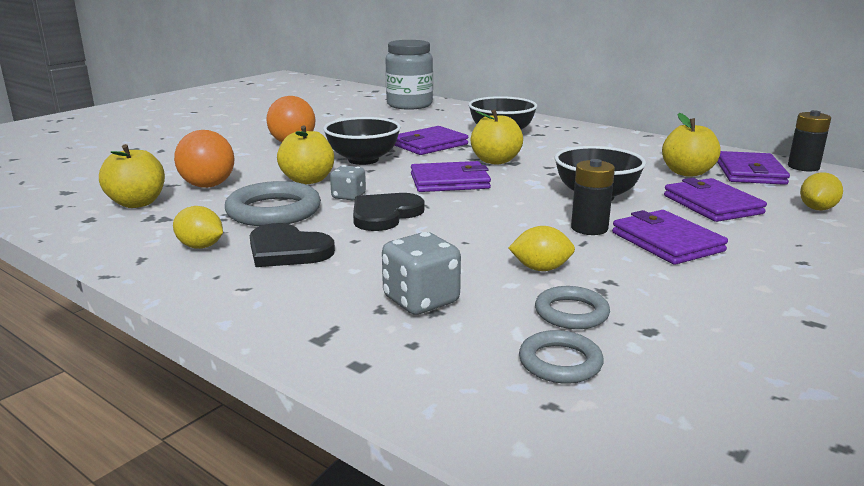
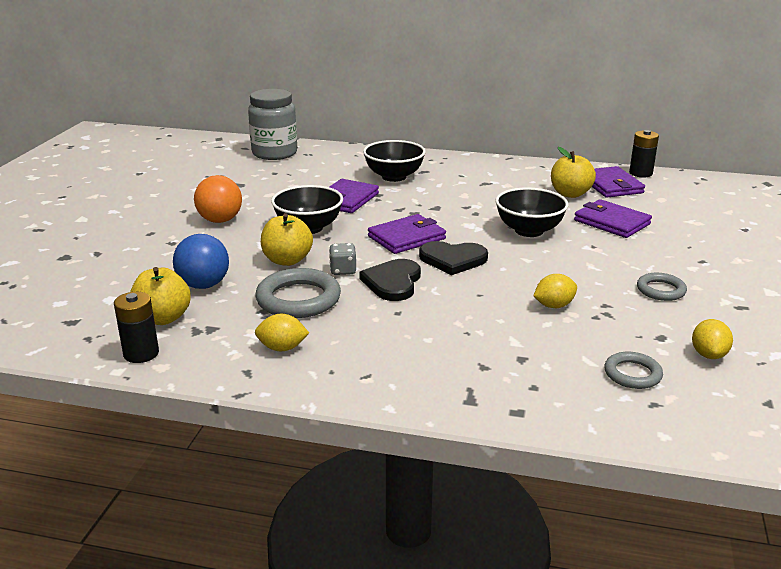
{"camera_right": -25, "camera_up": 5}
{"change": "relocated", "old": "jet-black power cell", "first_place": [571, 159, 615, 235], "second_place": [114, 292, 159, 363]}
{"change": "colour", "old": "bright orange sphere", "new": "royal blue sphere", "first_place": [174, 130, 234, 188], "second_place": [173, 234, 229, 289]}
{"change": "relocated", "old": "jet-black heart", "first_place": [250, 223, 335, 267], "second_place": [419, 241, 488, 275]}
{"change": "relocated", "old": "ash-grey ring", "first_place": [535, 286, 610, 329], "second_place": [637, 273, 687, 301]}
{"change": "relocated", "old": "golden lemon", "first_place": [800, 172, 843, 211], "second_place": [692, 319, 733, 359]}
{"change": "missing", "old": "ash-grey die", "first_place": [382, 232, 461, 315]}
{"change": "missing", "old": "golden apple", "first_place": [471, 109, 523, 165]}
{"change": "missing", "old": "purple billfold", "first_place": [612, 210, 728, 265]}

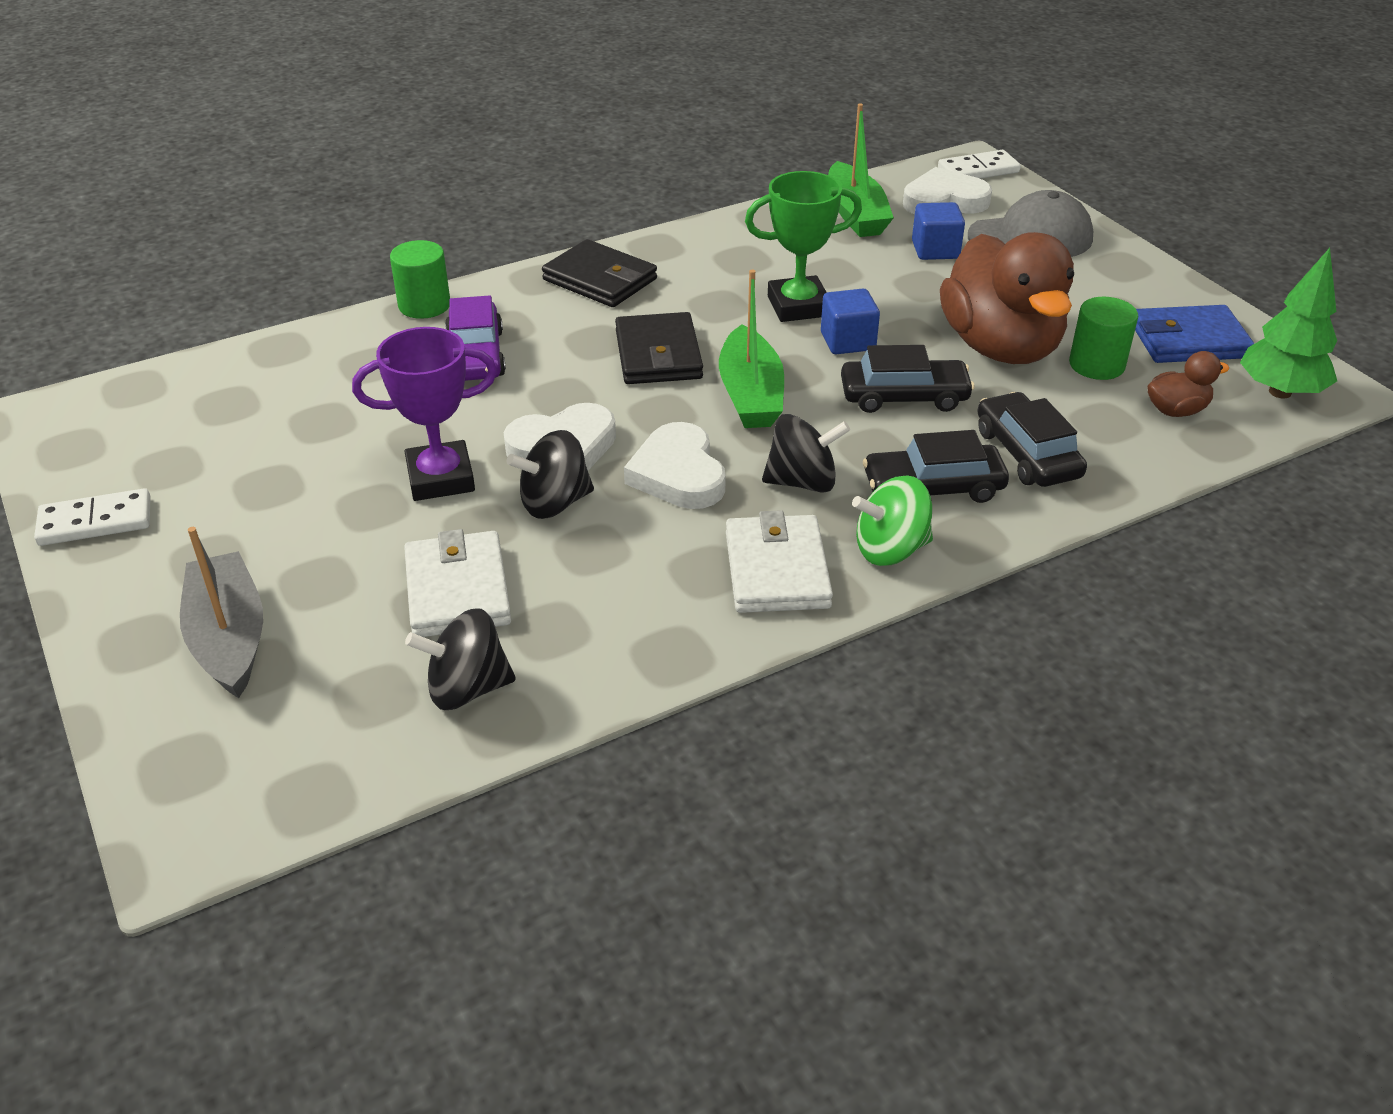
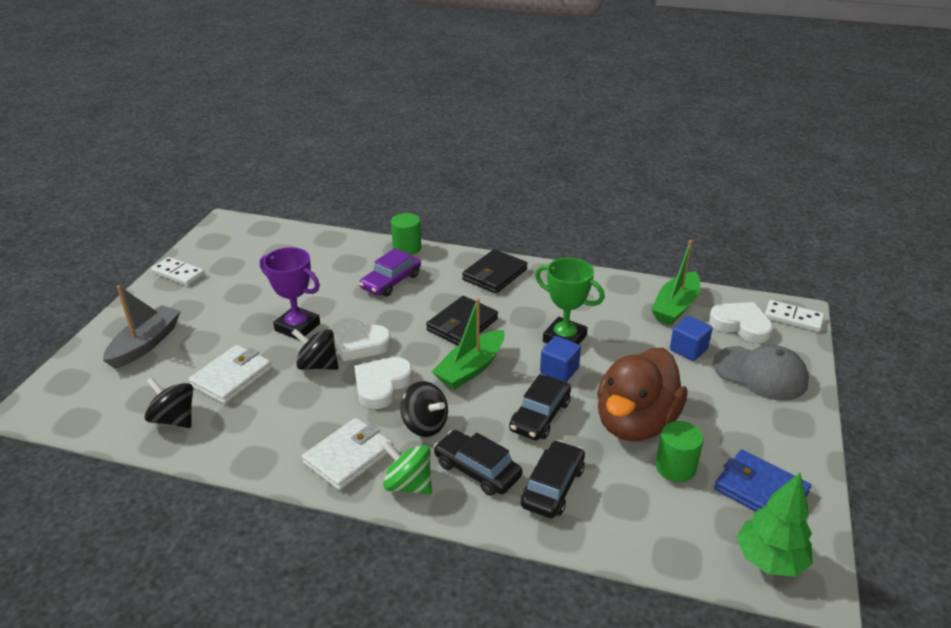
{"camera_right": 45, "camera_up": -5}
{"change": "spun", "old": "jet-black billfold", "first_place": [542, 239, 657, 307], "second_place": [462, 249, 527, 293], "degrees": 45}
{"change": "spun", "old": "jet-black automobile", "first_place": [841, 345, 975, 413], "second_place": [509, 374, 571, 440], "degrees": 75}
{"change": "missing", "old": "brown rubber duck", "first_place": [1148, 351, 1230, 417]}

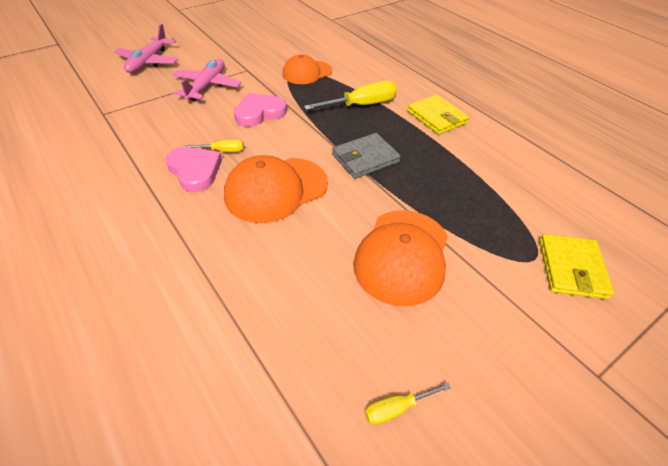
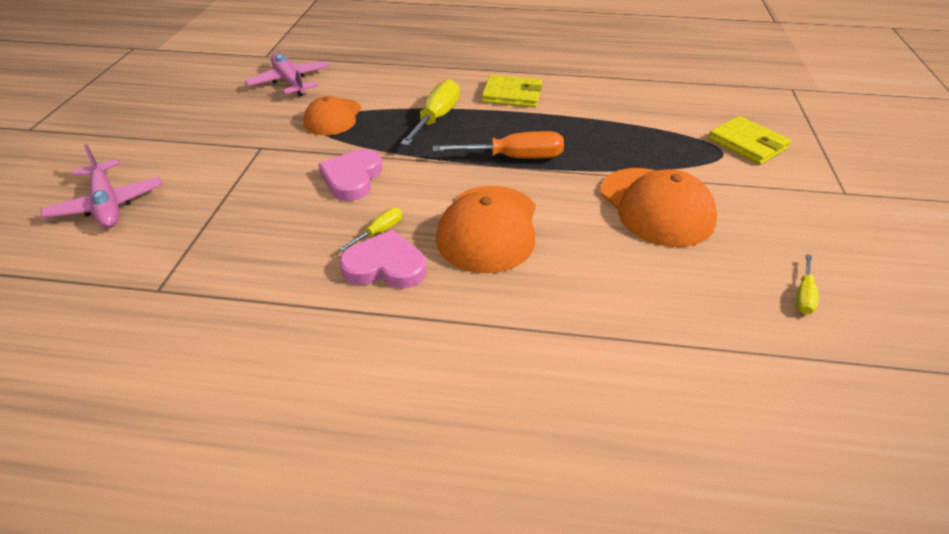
{"camera_right": -45, "camera_up": -5}
{"change": "relocated", "old": "rosy plane", "first_place": [172, 59, 241, 101], "second_place": [245, 53, 329, 96]}
{"change": "exchanged", "old": "ash-grey billfold", "new": "bright orange screwdriver", "first_place": [332, 133, 401, 179], "second_place": [433, 131, 564, 159]}

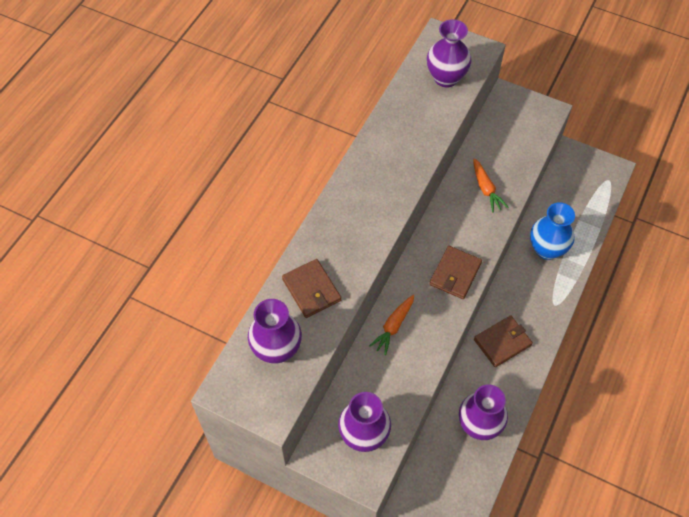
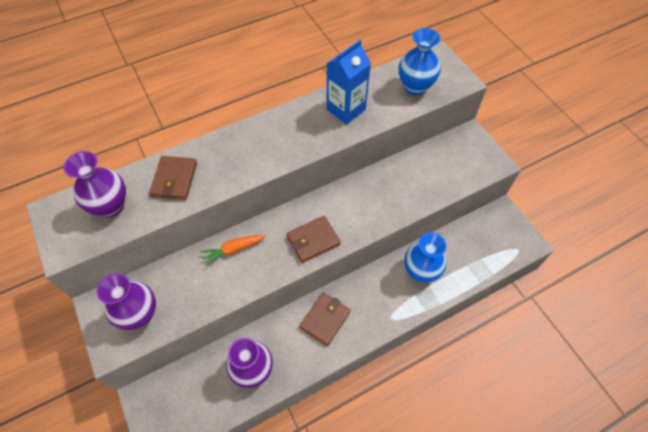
{"camera_right": 35, "camera_up": 0}
{"change": "spun", "old": "brown billfold", "first_place": [474, 315, 533, 367], "second_place": [299, 293, 351, 346], "degrees": -60}
{"change": "appeared", "new": "royal blue juice carton", "second_place": [326, 40, 371, 125]}
{"change": "colour", "old": "purple vase", "new": "royal blue vase", "first_place": [427, 19, 472, 88], "second_place": [399, 28, 441, 95]}
{"change": "missing", "old": "bright orange toy carrot", "first_place": [473, 158, 508, 213]}

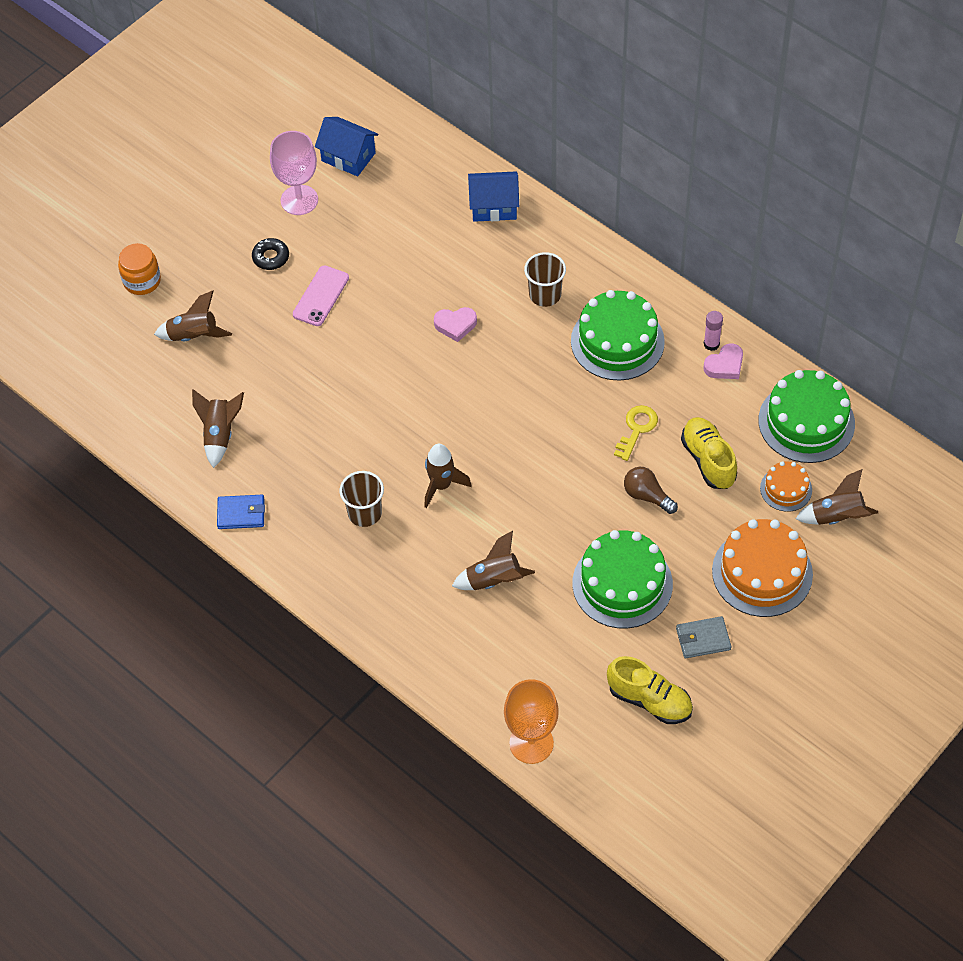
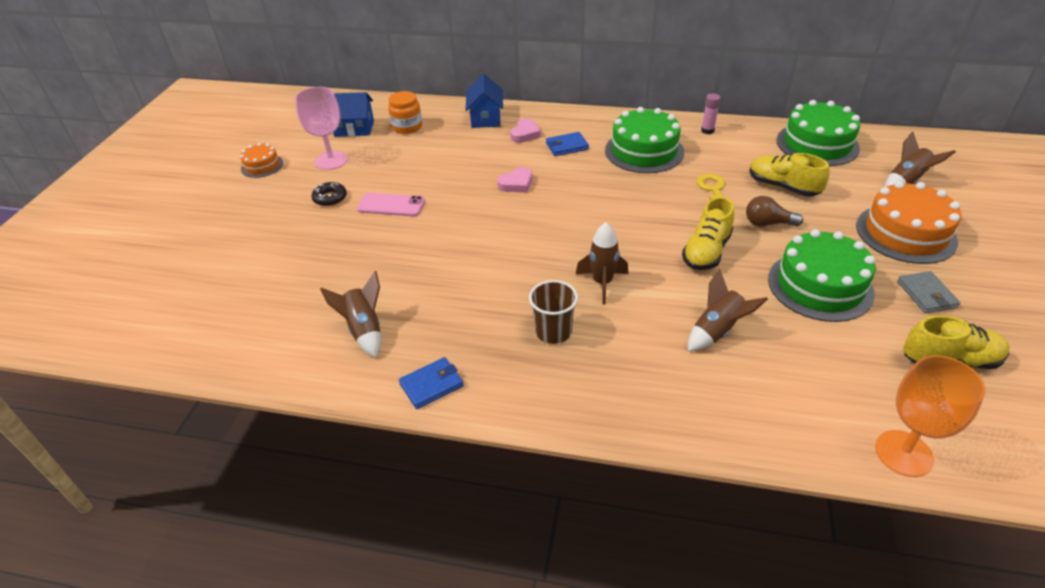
{"camera_right": -30, "camera_up": -15}
{"change": "relocated", "old": "bright orange gateau", "first_place": [760, 461, 812, 512], "second_place": [240, 143, 283, 178]}
{"change": "spun", "old": "rosy mobile phone", "first_place": [293, 265, 349, 326], "second_place": [357, 193, 425, 217], "degrees": -75}
{"change": "relocated", "old": "bright orange jam jar", "first_place": [118, 243, 161, 295], "second_place": [388, 91, 422, 134]}
{"change": "spun", "old": "royal blue cottage", "first_place": [468, 171, 519, 222], "second_place": [466, 74, 503, 128], "degrees": -60}
{"change": "relocated", "old": "rosy heart", "first_place": [703, 343, 743, 379], "second_place": [510, 118, 541, 143]}
{"change": "exchanged", "old": "brown cup", "new": "royal blue billfold", "first_place": [524, 252, 566, 307], "second_place": [546, 132, 589, 156]}
{"change": "appeared", "new": "golden shoe", "second_place": [682, 197, 734, 270]}
{"change": "spun", "old": "ash-grey billfold", "first_place": [676, 616, 731, 658], "second_place": [897, 271, 960, 313], "degrees": -60}
{"change": "missing", "old": "brown spaceship", "first_place": [154, 290, 232, 341]}

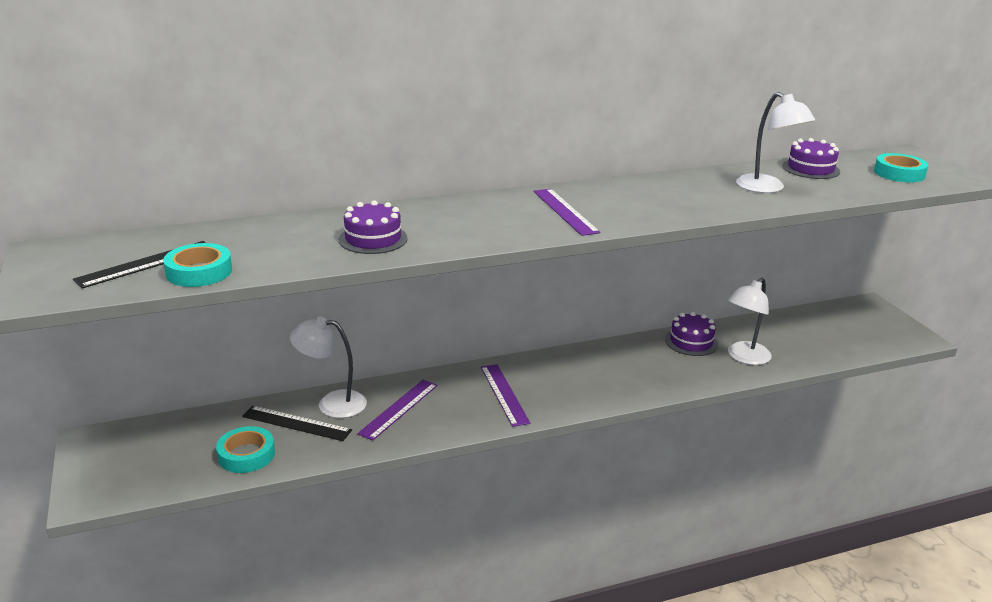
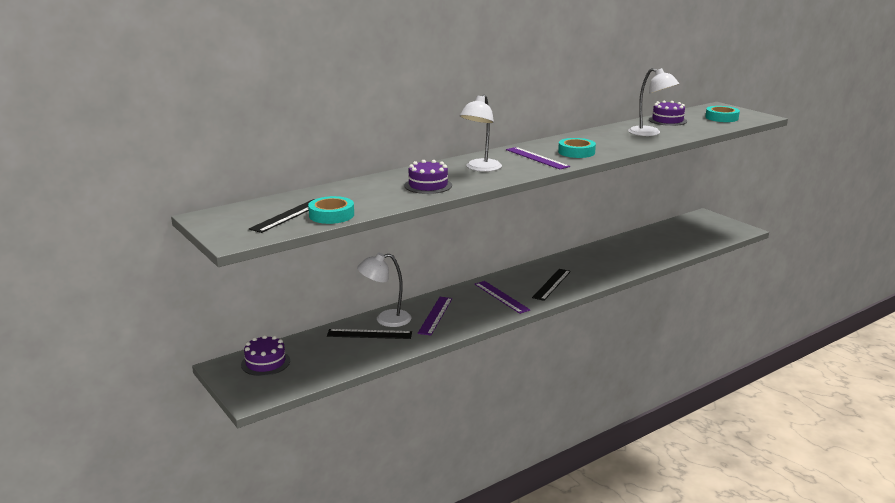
{"camera_right": -15, "camera_up": -5}
{"change": "relocated", "old": "purple gateau", "first_place": [665, 312, 718, 356], "second_place": [241, 335, 290, 376]}
{"change": "relocated", "old": "snow-white desk lamp", "first_place": [728, 277, 772, 365], "second_place": [460, 95, 502, 172]}
{"change": "appeared", "new": "jet-black measuring stick", "second_place": [532, 269, 571, 301]}
{"change": "relocated", "old": "turquoise tape", "first_place": [216, 426, 275, 473], "second_place": [558, 138, 596, 158]}

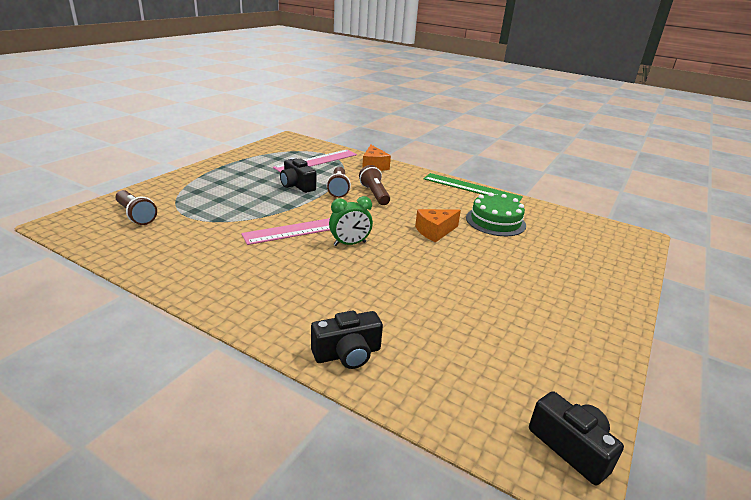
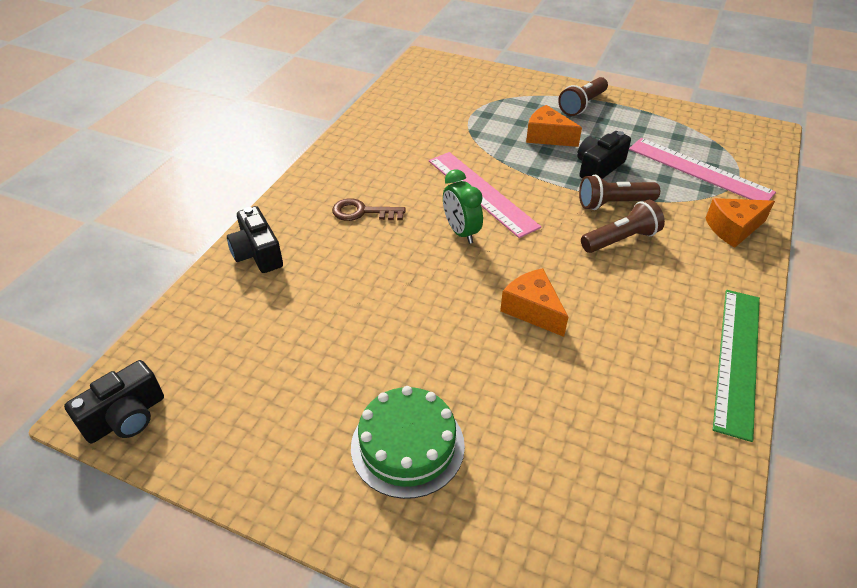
{"camera_right": 85, "camera_up": 15}
{"change": "appeared", "new": "brown door key", "second_place": [332, 198, 406, 221]}
{"change": "relocated", "old": "green gateau", "first_place": [466, 193, 526, 236], "second_place": [351, 386, 465, 499]}
{"change": "appeared", "new": "bright orange piece of cheese", "second_place": [526, 105, 582, 147]}
{"change": "relocated", "old": "brown torch", "first_place": [115, 190, 157, 225], "second_place": [558, 77, 608, 116]}

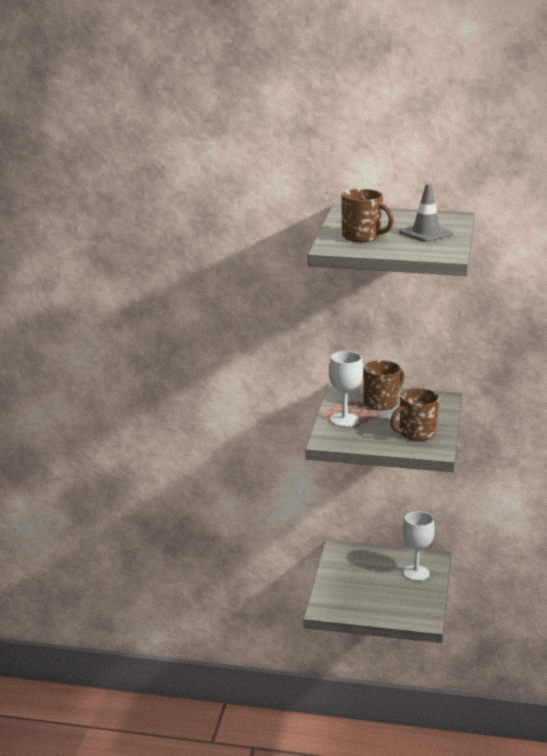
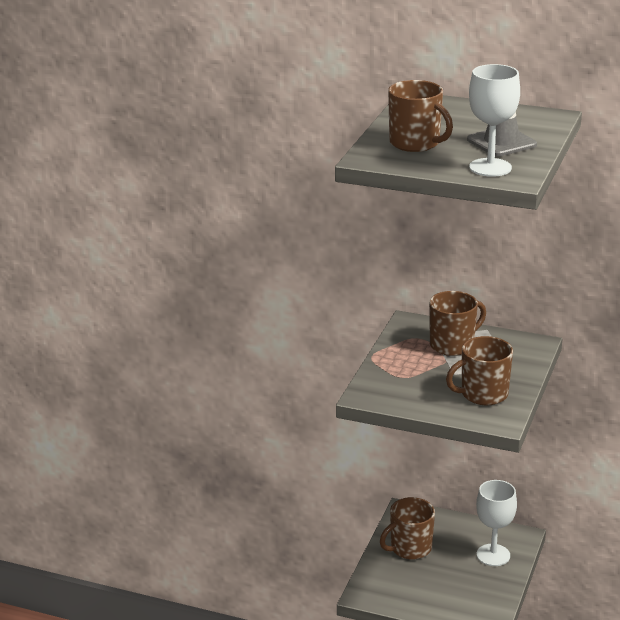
{"camera_right": 10, "camera_up": 5}
{"change": "appeared", "new": "brown mug", "second_place": [380, 497, 435, 559]}
{"change": "relocated", "old": "snow-white goblet", "first_place": [329, 351, 363, 427], "second_place": [469, 64, 520, 177]}

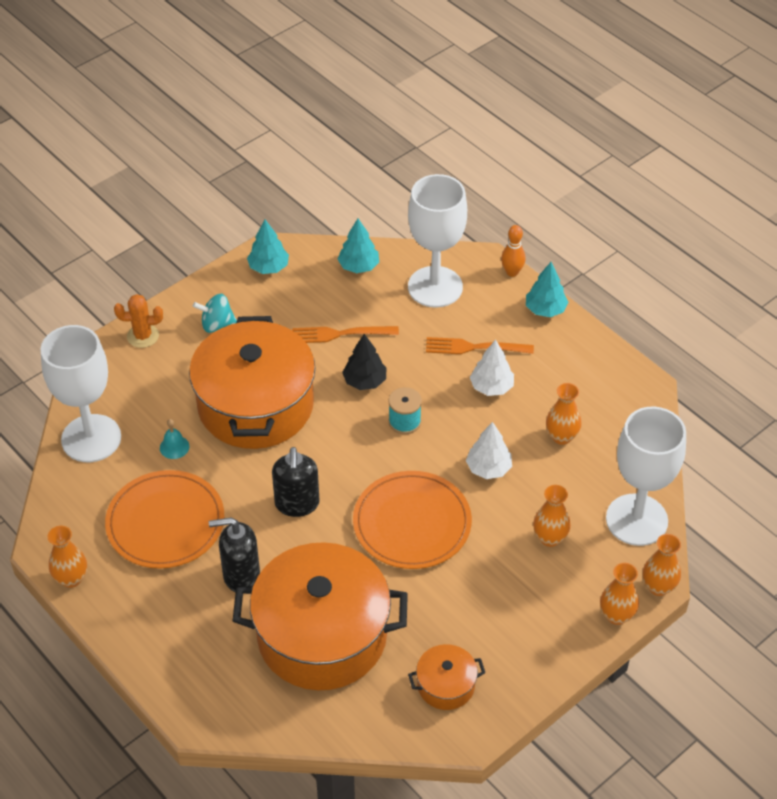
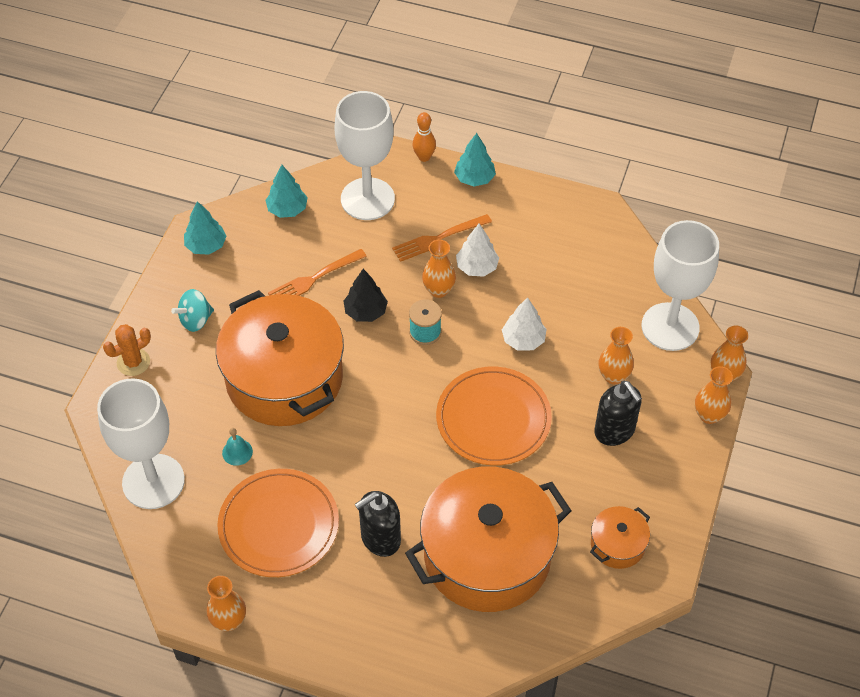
{"camera_right": -30, "camera_up": 5}
{"change": "relocated", "old": "bright orange vase", "first_place": [546, 383, 582, 445], "second_place": [422, 240, 456, 298]}
{"change": "relocated", "old": "jet-black soap pump", "first_place": [272, 447, 320, 517], "second_place": [594, 381, 642, 446]}

